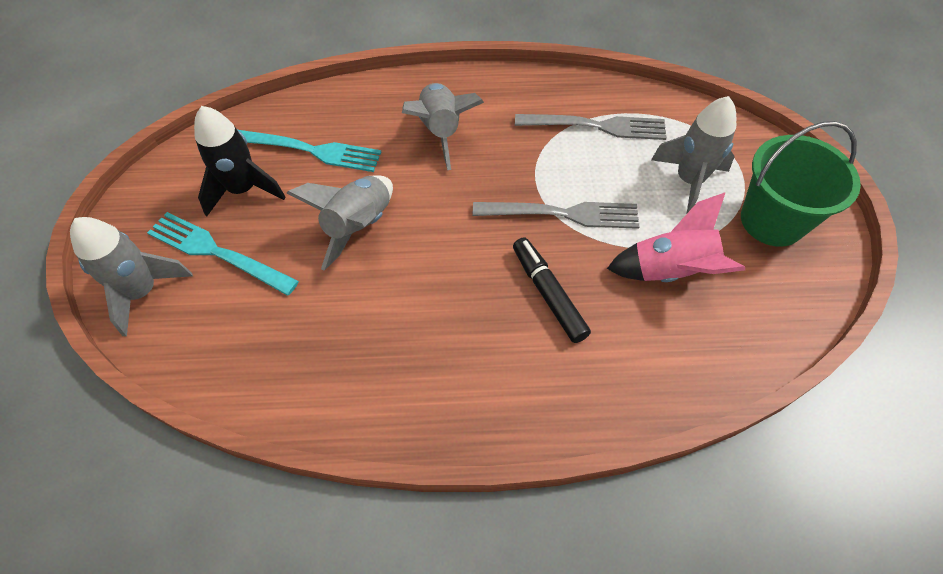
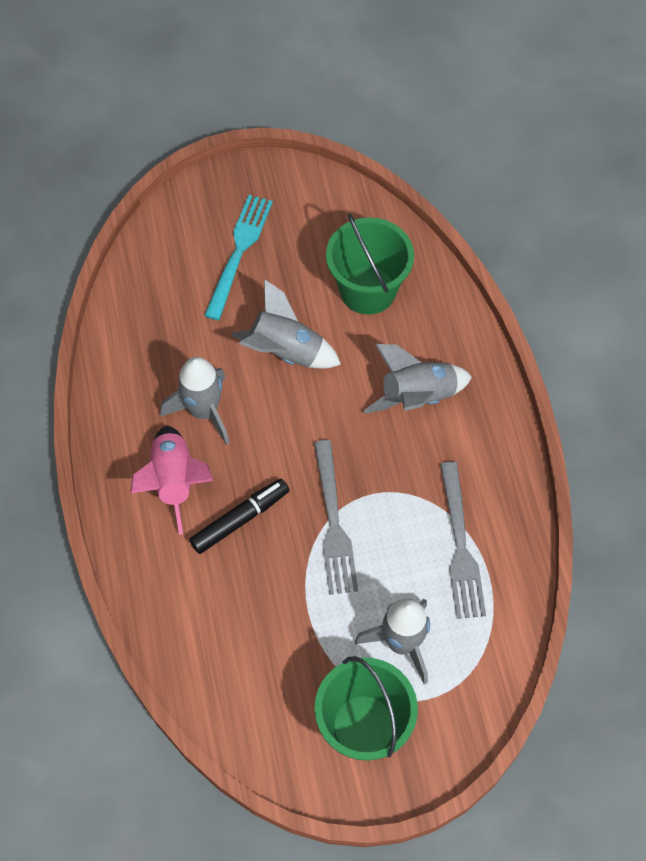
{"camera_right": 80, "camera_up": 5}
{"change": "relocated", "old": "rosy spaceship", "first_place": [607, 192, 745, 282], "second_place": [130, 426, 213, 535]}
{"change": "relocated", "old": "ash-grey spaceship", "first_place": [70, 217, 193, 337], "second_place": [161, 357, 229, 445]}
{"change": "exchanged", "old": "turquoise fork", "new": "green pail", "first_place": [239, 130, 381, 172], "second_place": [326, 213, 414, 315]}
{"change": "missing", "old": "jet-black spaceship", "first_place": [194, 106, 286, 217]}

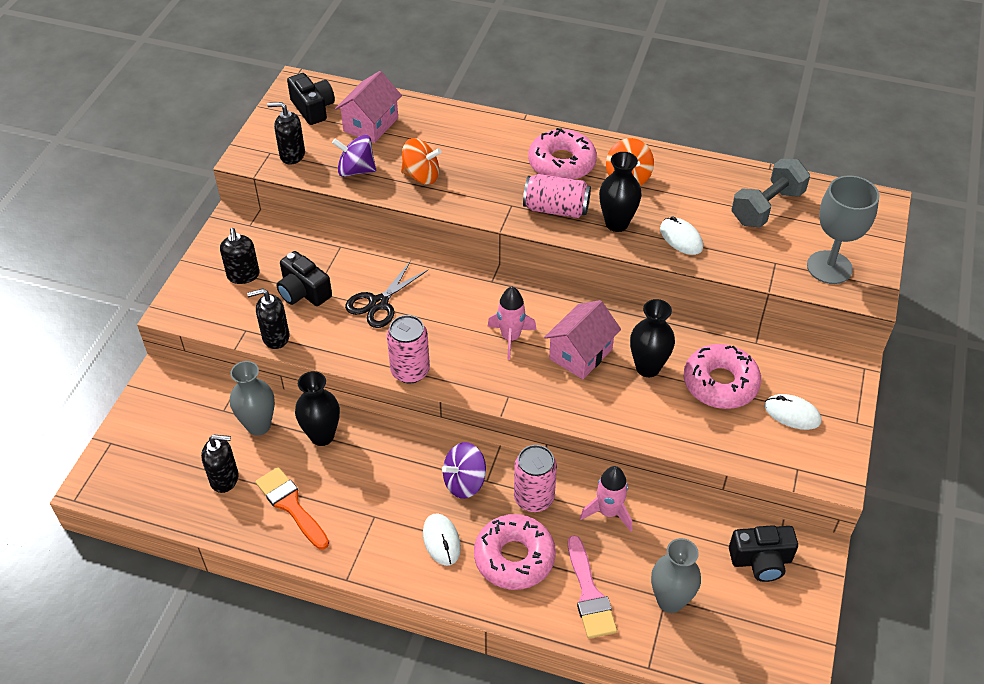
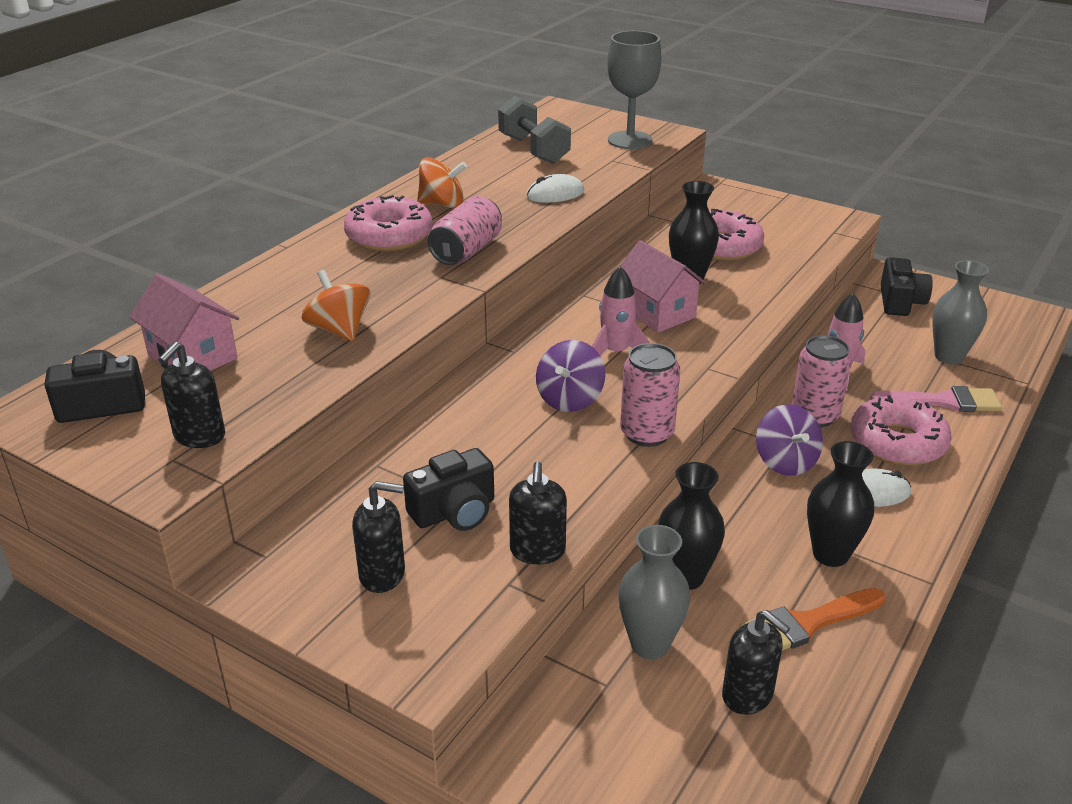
{"camera_right": -75, "camera_up": -15}
{"change": "spun", "old": "bright orange spinning top", "first_place": [401, 138, 442, 184], "second_place": [302, 270, 370, 341], "degrees": -60}
{"change": "relocated", "old": "purple spinning top", "first_place": [332, 135, 376, 177], "second_place": [536, 340, 605, 412]}
{"change": "spun", "old": "jet-black soap pump", "first_place": [201, 434, 238, 493], "second_place": [722, 610, 790, 715], "degrees": 120}
{"change": "relocated", "old": "jet-black vase", "first_place": [599, 152, 642, 232], "second_place": [807, 441, 874, 567]}
{"change": "missing", "old": "jet-black pair of scissors", "first_place": [345, 261, 428, 328]}
{"change": "missing", "old": "snow-white PC mouse", "first_place": [764, 394, 821, 430]}

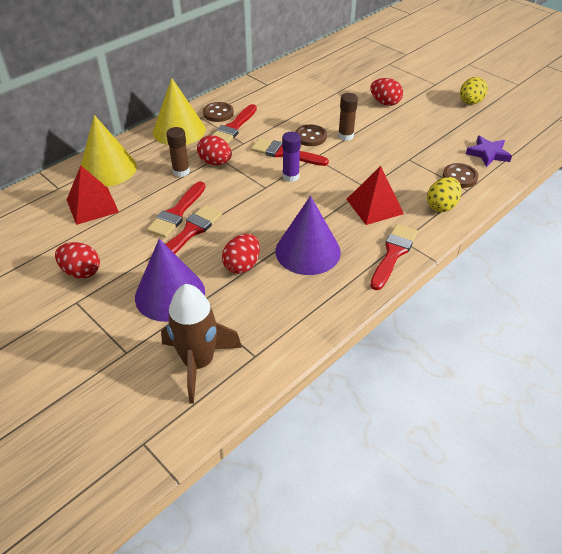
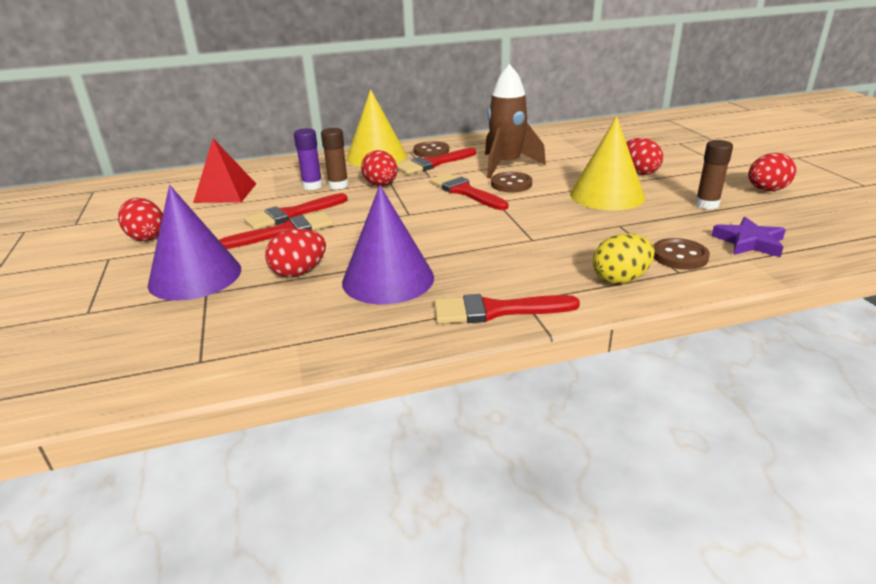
{"camera_right": 30, "camera_up": -15}
{"change": "relocated", "old": "purple glue stick", "first_place": [282, 132, 301, 182], "second_place": [294, 128, 323, 190]}
{"change": "spun", "old": "scarlet paintbrush", "first_place": [370, 224, 418, 290], "second_place": [434, 294, 580, 324], "degrees": -150}
{"change": "relocated", "old": "brown spaceship", "first_place": [161, 284, 242, 404], "second_place": [485, 64, 546, 178]}
{"change": "relocated", "old": "golden cone shape", "first_place": [81, 115, 137, 187], "second_place": [570, 116, 645, 211]}
{"change": "relocated", "old": "brown glue stick", "first_place": [338, 93, 358, 141], "second_place": [695, 140, 733, 210]}
{"change": "colour", "old": "golden egg", "new": "scarlet egg", "first_place": [460, 77, 488, 105], "second_place": [748, 153, 796, 191]}
{"change": "missing", "old": "scarlet solid pyramid", "first_place": [346, 166, 404, 225]}

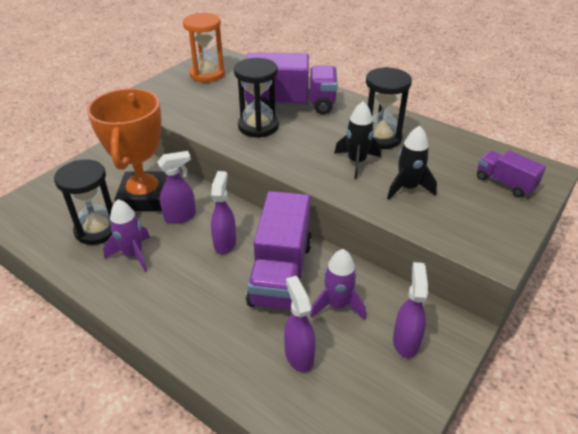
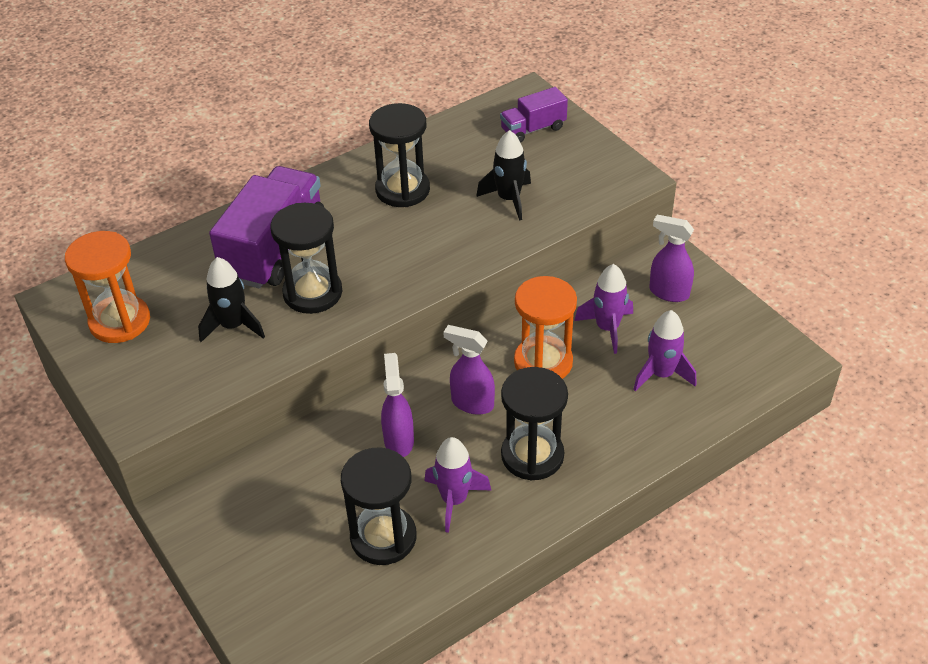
{"camera_right": -70, "camera_up": 5}
{"change": "relocated", "old": "jet-black spaceship", "first_place": [334, 101, 381, 179], "second_place": [198, 257, 265, 342]}
{"change": "appeared", "new": "jet-black hourglass", "second_place": [501, 367, 568, 481]}
{"change": "exchanged", "old": "purple lorry", "new": "bright orange hourglass", "first_place": [246, 191, 312, 310], "second_place": [514, 276, 577, 379]}
{"change": "exchanged", "old": "purple spray bottle", "new": "purple spaceship", "first_place": [284, 276, 316, 372], "second_place": [633, 310, 696, 391]}
{"change": "missing", "old": "bright orange prize cup", "first_place": [87, 88, 166, 211]}

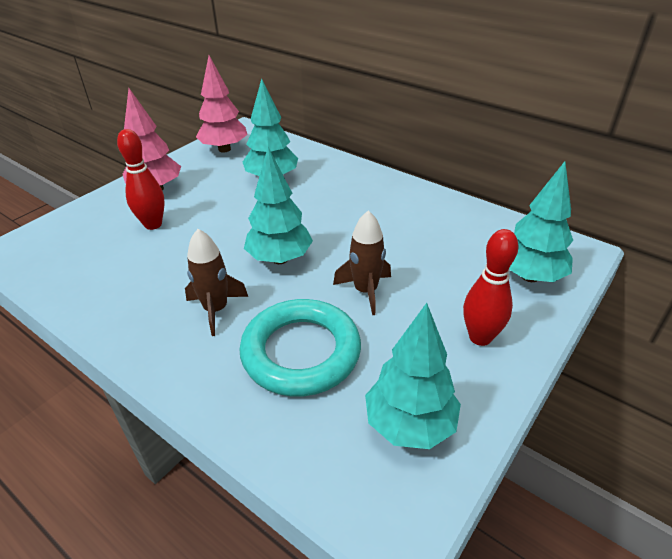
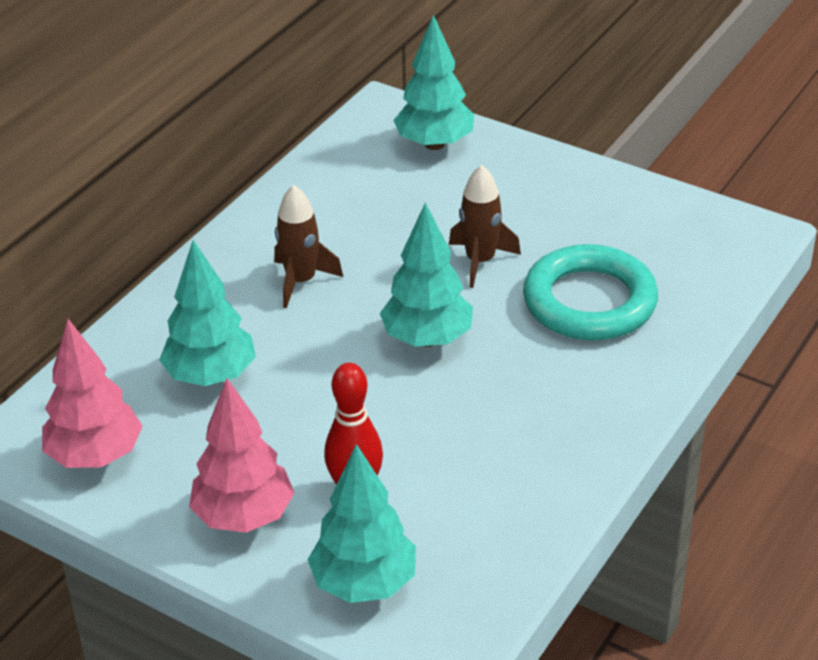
{"camera_right": -95, "camera_up": 0}
{"change": "relocated", "old": "brown spaceship", "first_place": [185, 229, 248, 336], "second_place": [274, 185, 343, 308]}
{"change": "relocated", "old": "turquoise toy tree", "first_place": [365, 303, 461, 449], "second_place": [308, 444, 416, 603]}
{"change": "missing", "old": "scarlet tenpin", "first_place": [463, 229, 519, 346]}

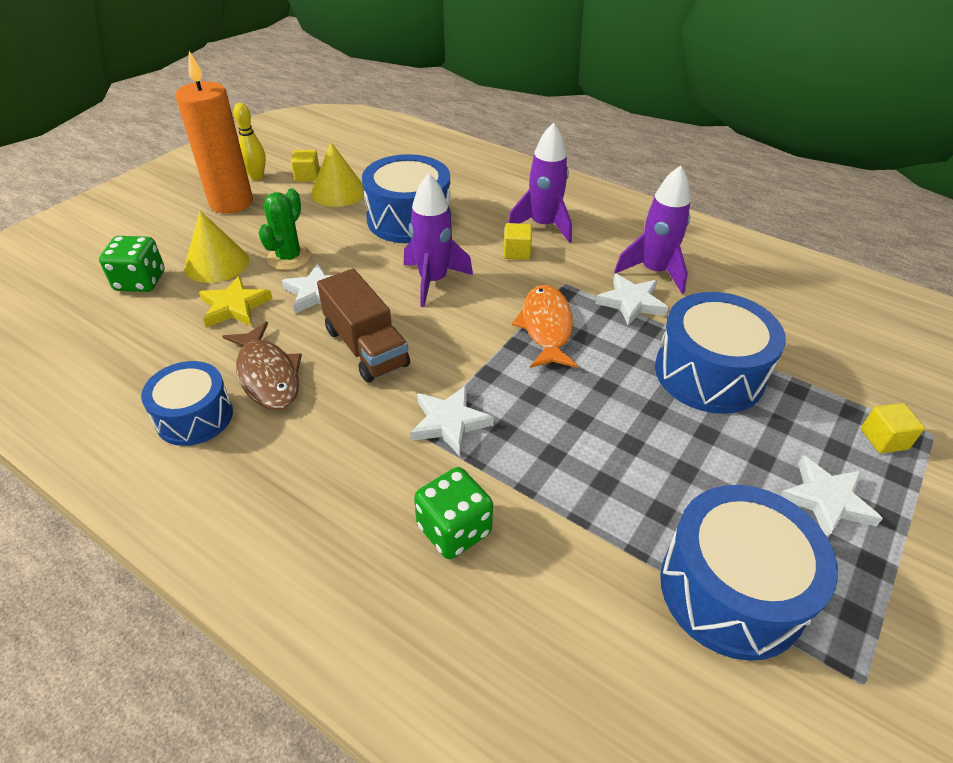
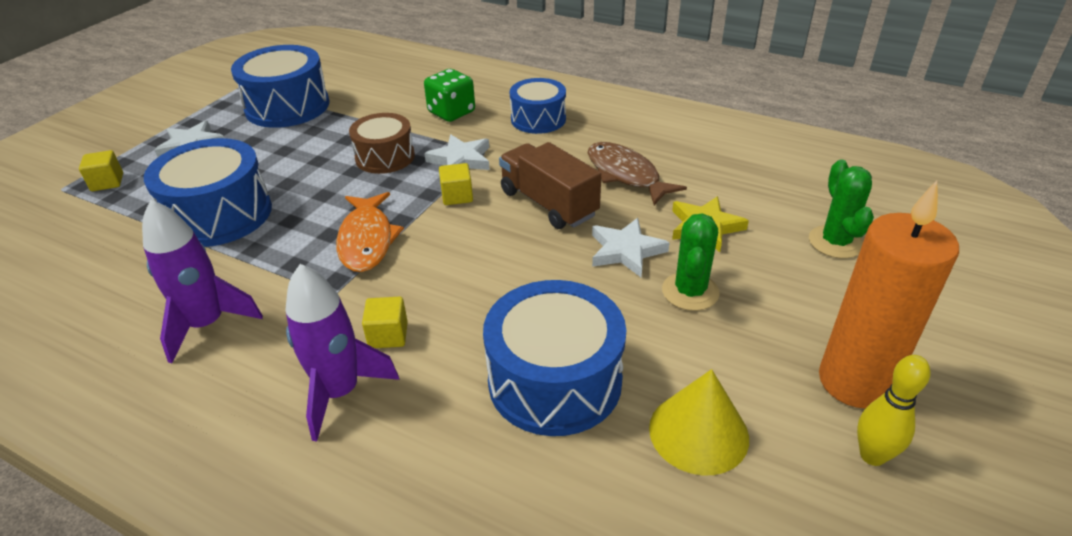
{"camera_right": 175, "camera_up": -5}
{"change": "appeared", "new": "brown snare drum", "second_place": [349, 113, 415, 174]}
{"change": "relocated", "old": "golden cube", "first_place": [291, 150, 320, 182], "second_place": [439, 163, 473, 205]}
{"change": "relocated", "old": "royal blue snare drum", "first_place": [141, 361, 233, 446], "second_place": [510, 78, 566, 134]}
{"change": "exchanged", "old": "green die", "new": "green prickly plant", "first_place": [99, 236, 165, 292], "second_place": [809, 159, 874, 258]}
{"change": "missing", "old": "golden cone shape", "first_place": [184, 211, 249, 283]}
{"change": "missing", "old": "purple spaceship", "first_place": [404, 173, 473, 307]}
{"change": "missing", "old": "snow-white star shape", "first_place": [595, 274, 668, 326]}

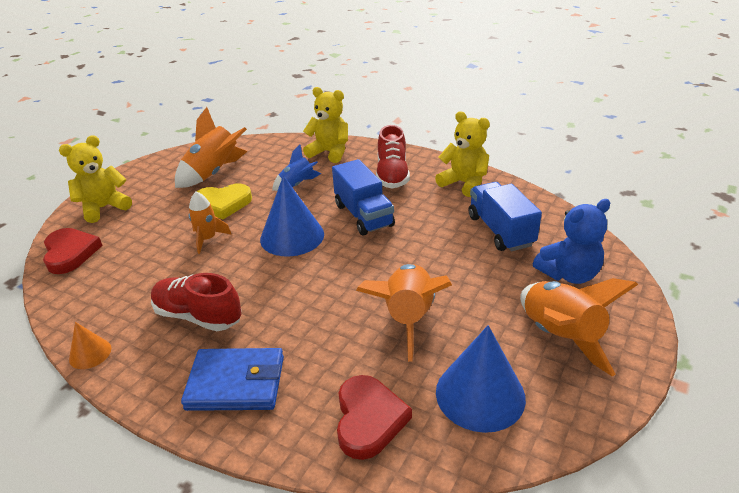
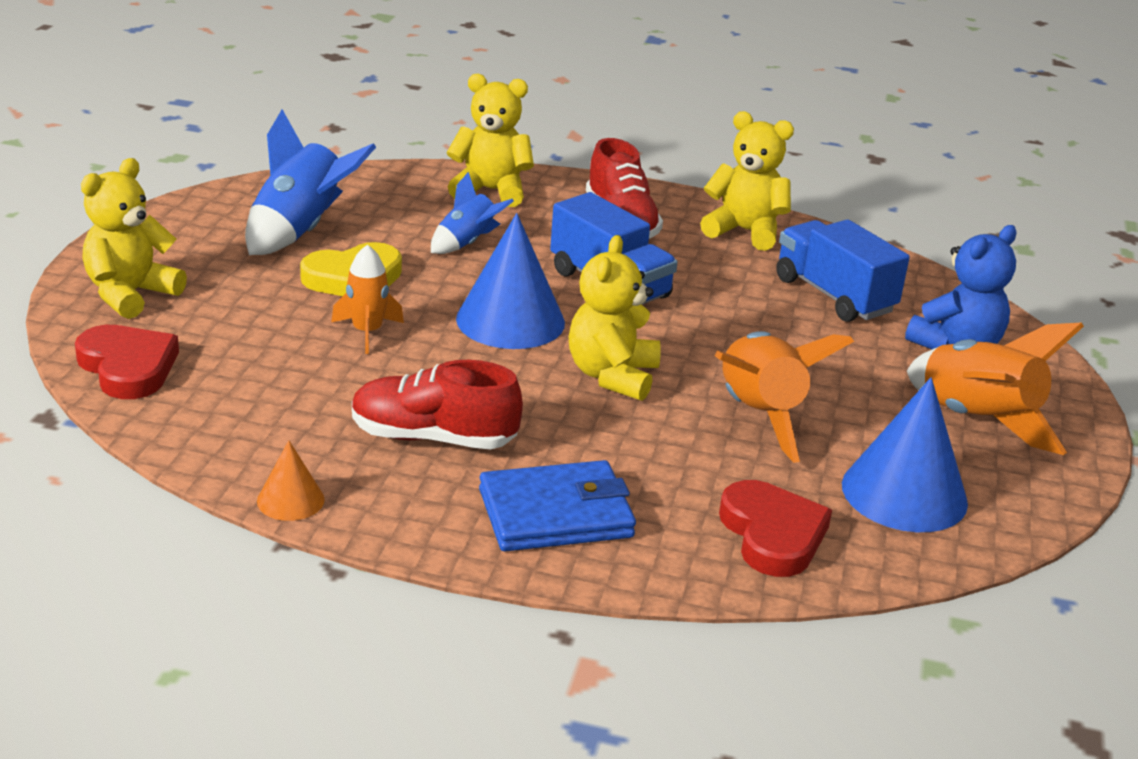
{"camera_right": -20, "camera_up": -5}
{"change": "colour", "old": "bright orange spaceship", "new": "royal blue spaceship", "first_place": [175, 107, 247, 188], "second_place": [245, 109, 376, 255]}
{"change": "appeared", "new": "golden teddy", "second_place": [569, 235, 661, 401]}

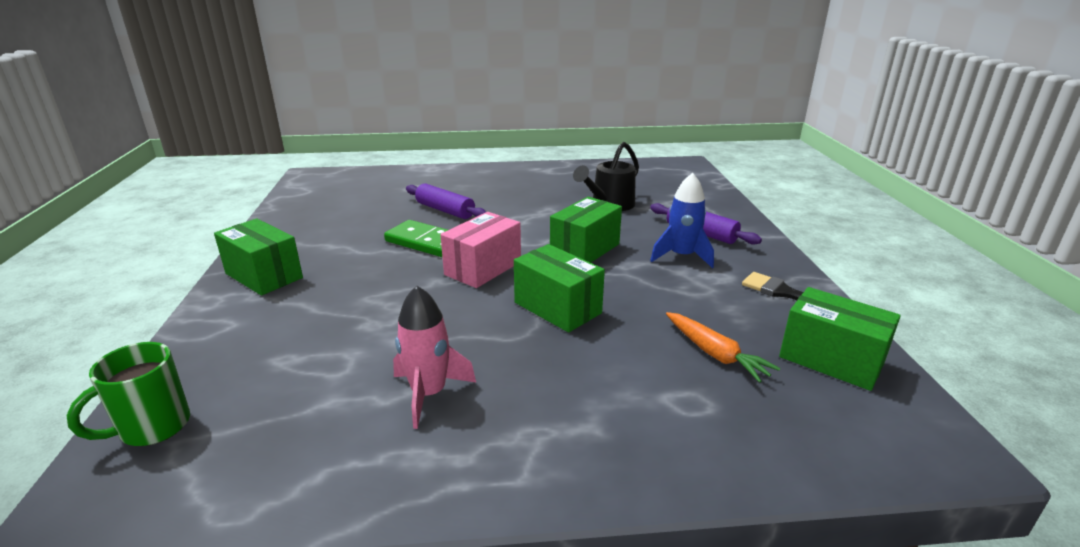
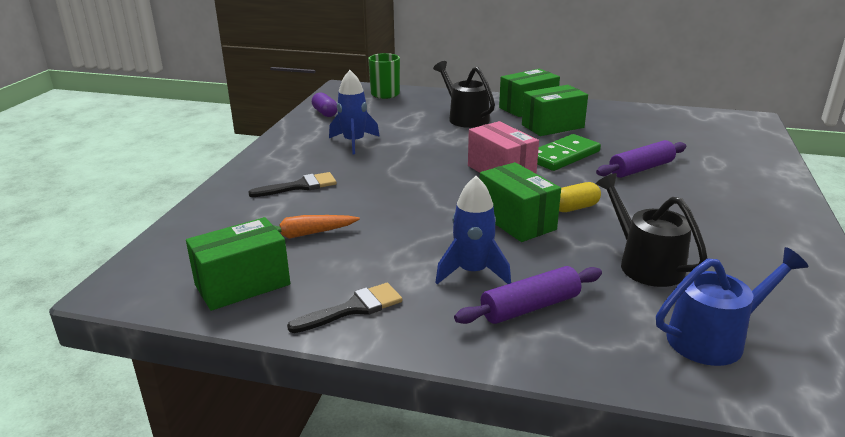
{"camera_right": 110, "camera_up": 0}
{"change": "appeared", "new": "jet-black paintbrush", "second_place": [248, 172, 337, 197]}
{"change": "appeared", "new": "purple pill", "second_place": [312, 92, 338, 117]}
{"change": "colour", "old": "rosy spaceship", "new": "royal blue spaceship", "first_place": [393, 286, 476, 429], "second_place": [329, 70, 380, 154]}
{"change": "appeared", "new": "jet-black watering can", "second_place": [433, 61, 495, 128]}
{"change": "relocated", "old": "green parcel", "first_place": [514, 244, 605, 333], "second_place": [522, 85, 588, 136]}
{"change": "appeared", "new": "golden pill", "second_place": [559, 182, 601, 212]}
{"change": "appeared", "new": "royal blue watering can", "second_place": [656, 247, 808, 366]}

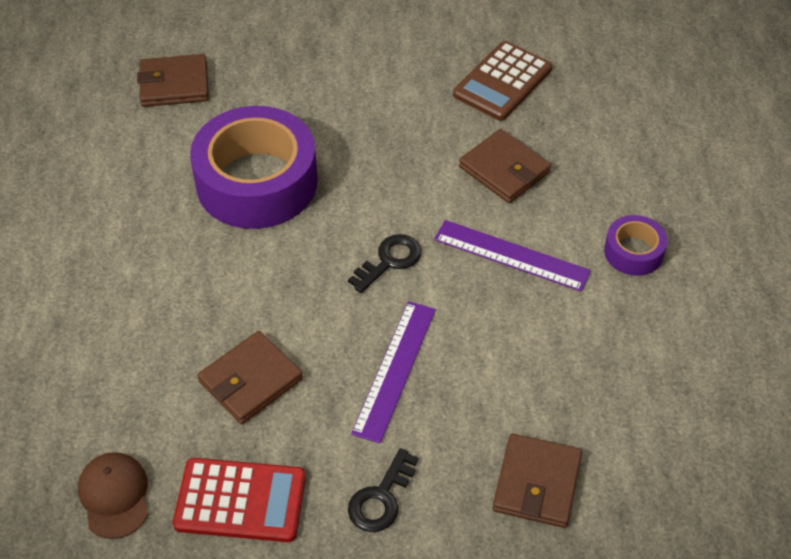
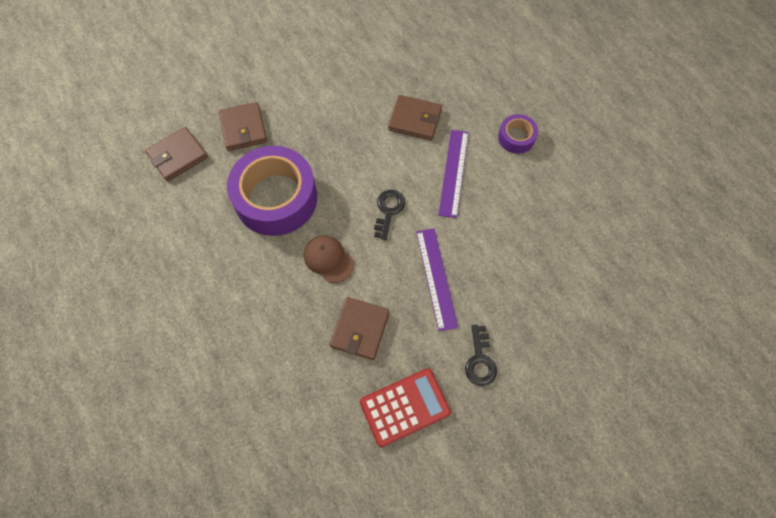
{"camera_right": -30, "camera_up": 15}
{"change": "relocated", "old": "brown billfold", "first_place": [493, 434, 582, 528], "second_place": [219, 102, 267, 151]}
{"change": "relocated", "old": "brown baseball cap", "first_place": [78, 452, 148, 539], "second_place": [304, 235, 354, 283]}
{"change": "spun", "old": "purple measuring stick", "first_place": [434, 220, 591, 292], "second_place": [438, 130, 469, 218], "degrees": -75}
{"change": "missing", "old": "brown pocket calculator", "first_place": [453, 41, 552, 121]}

